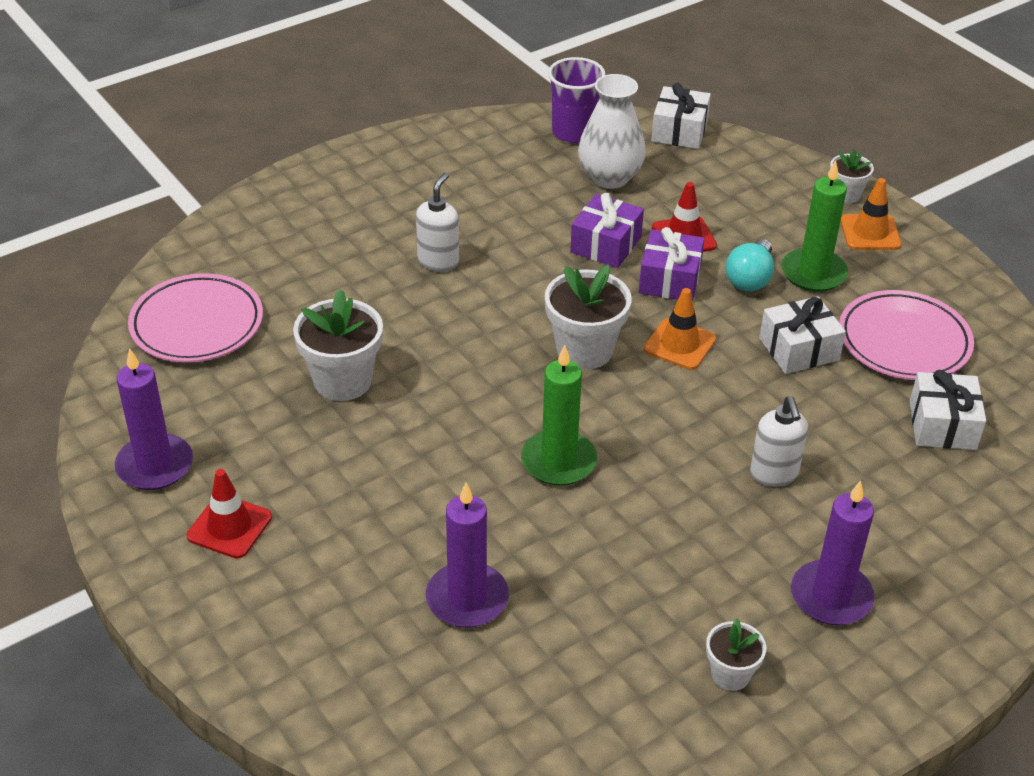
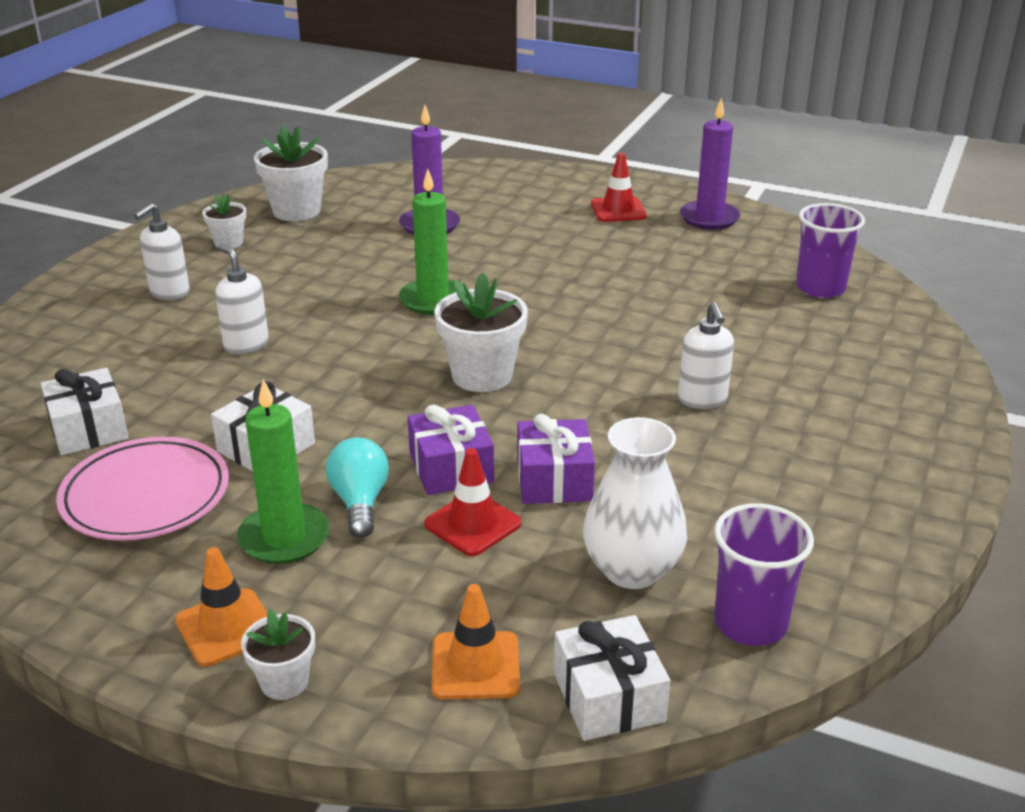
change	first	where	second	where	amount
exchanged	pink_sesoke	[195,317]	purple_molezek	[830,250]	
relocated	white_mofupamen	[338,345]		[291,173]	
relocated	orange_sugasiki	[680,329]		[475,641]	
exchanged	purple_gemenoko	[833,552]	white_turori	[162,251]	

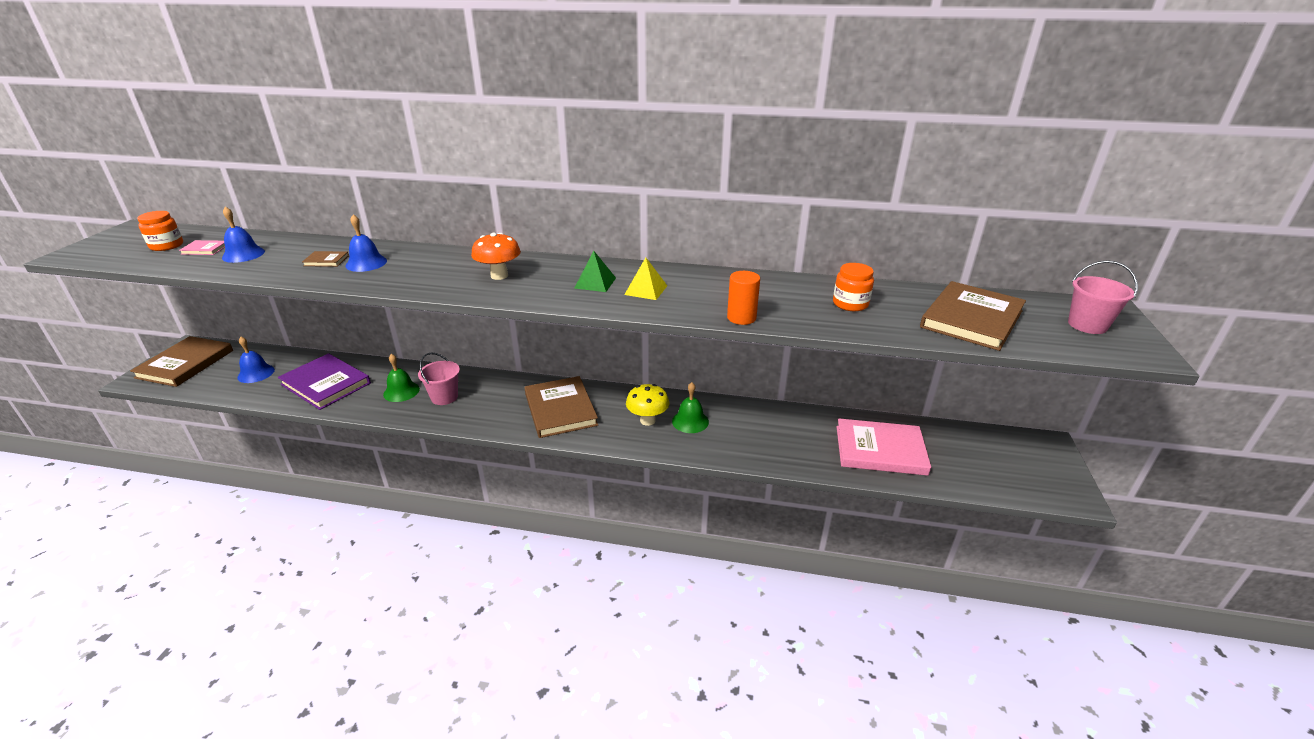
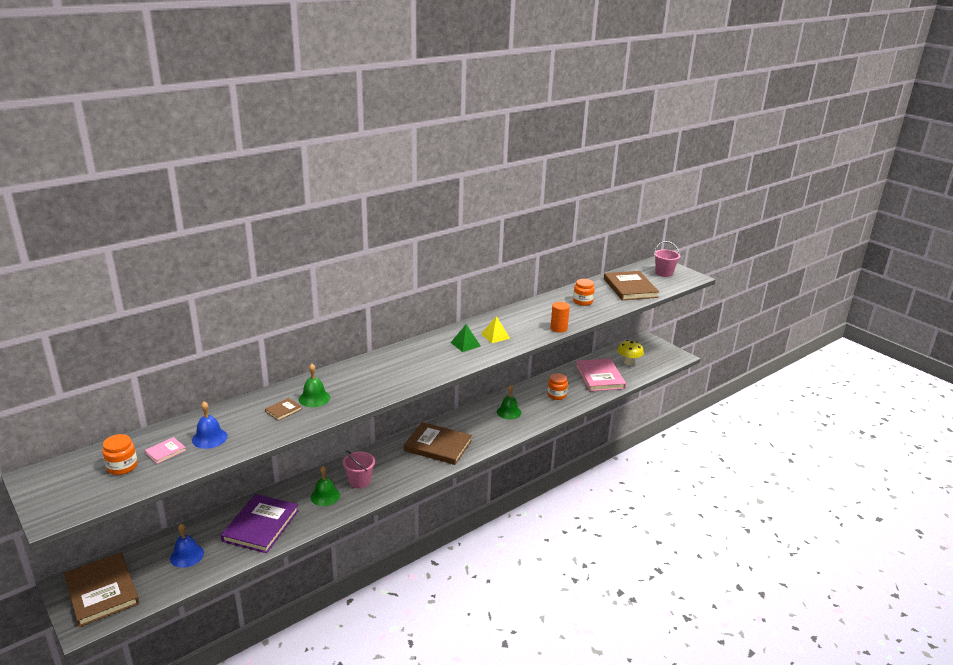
change	first	where	second	where	amount
spun	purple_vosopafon	[324,381]		[260,523]	60 degrees counterclockwise
colour	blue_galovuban	[366,243]	green_galovuban	[314,385]	
missing	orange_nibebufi	[496,256]			
relocated	yellow_nibebufi	[647,405]		[630,352]	
spun	pink_vosopafon	[883,447]		[601,375]	60 degrees counterclockwise
appeared			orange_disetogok	[557,386]	

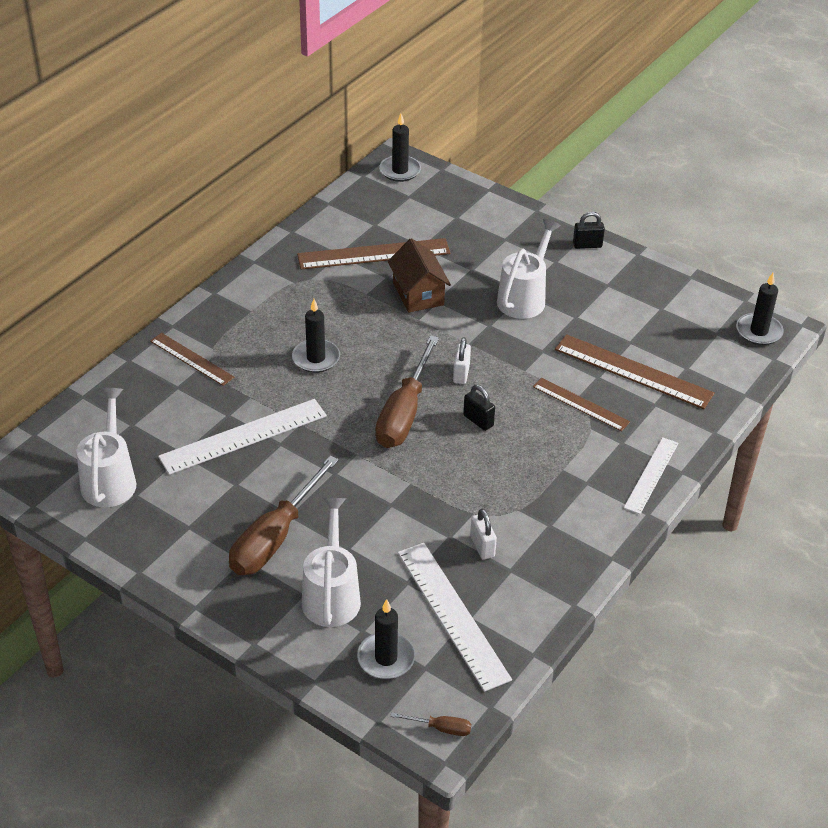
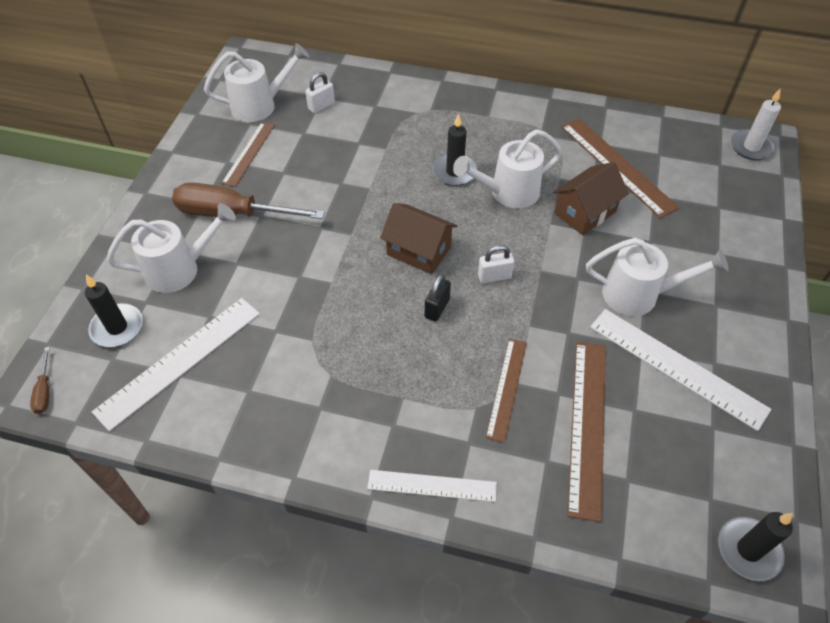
change	first	where	second	where	amount
relocated	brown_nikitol	[192,359]		[248,154]	
relocated	white_nikitol	[242,437]		[681,370]	
exchanged	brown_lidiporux	[407,391]	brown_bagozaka	[418,238]	
colour	black_gemenoko	[400,148]	white_gemenoko	[756,124]	
relocated	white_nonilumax	[483,534]		[320,92]	
missing	black_nonilumax	[589,230]			
appeared			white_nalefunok	[507,168]	

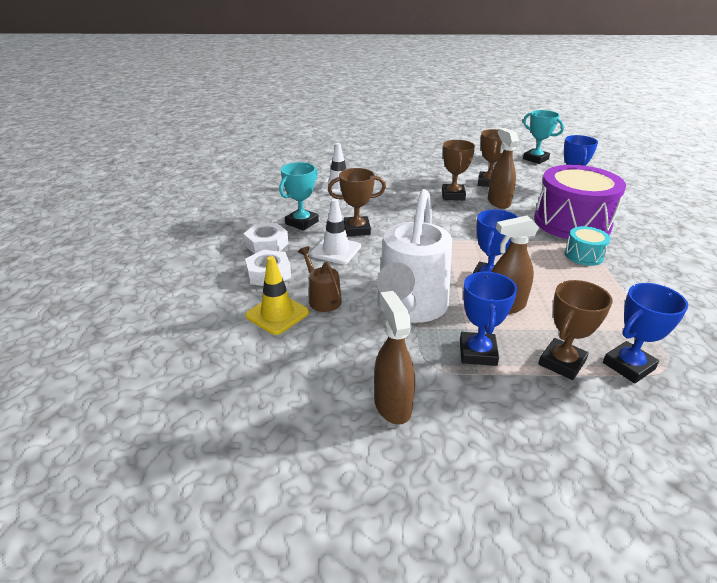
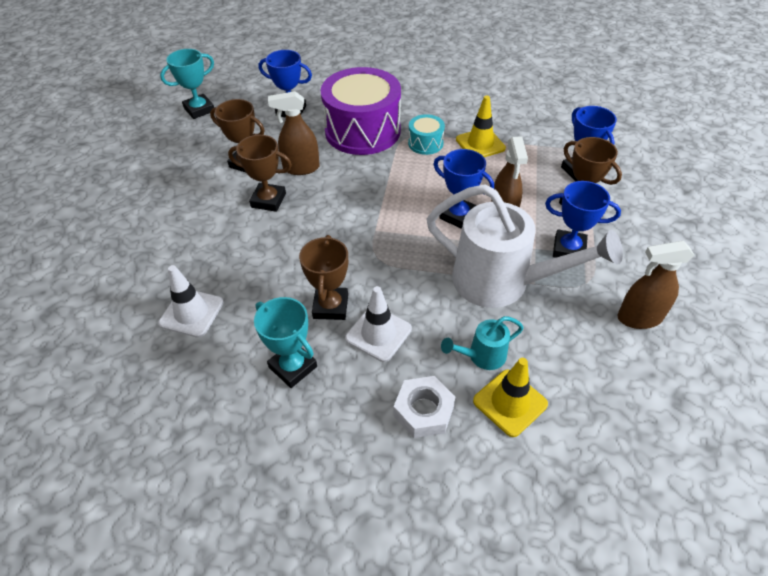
change	first	where	second	where	amount
missing	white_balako	[266,238]			
colour	brown_nalefunok	[320,279]	turquoise_nalefunok	[482,343]	
appeared			yellow_sugasiki	[481,126]	

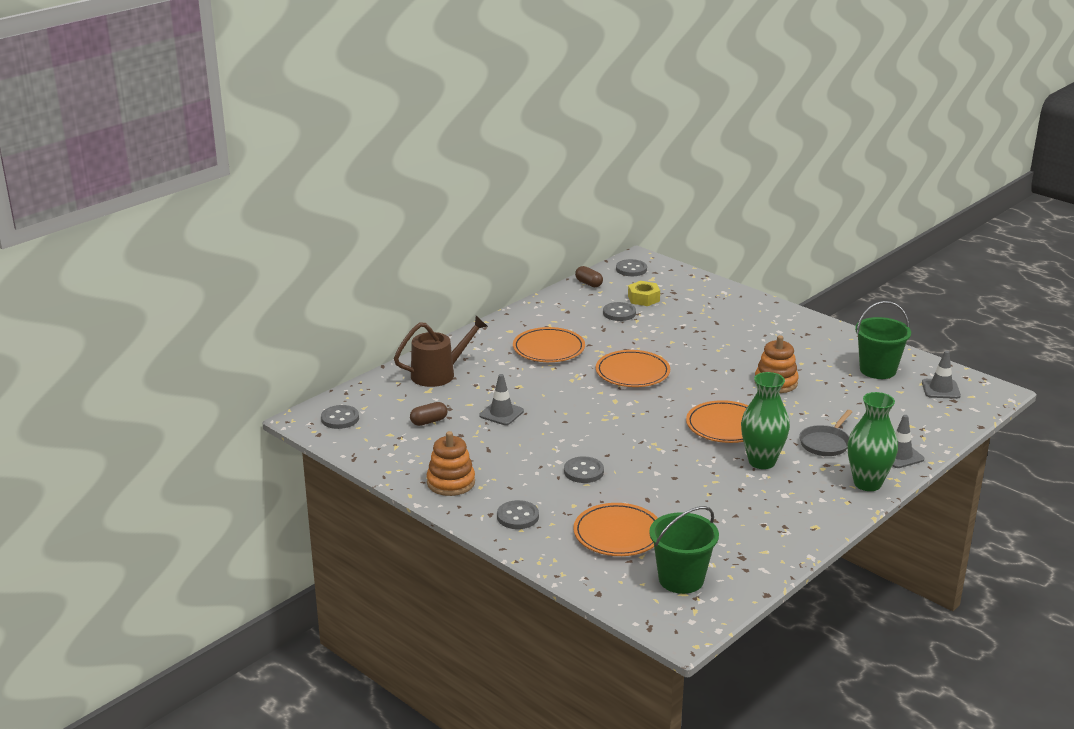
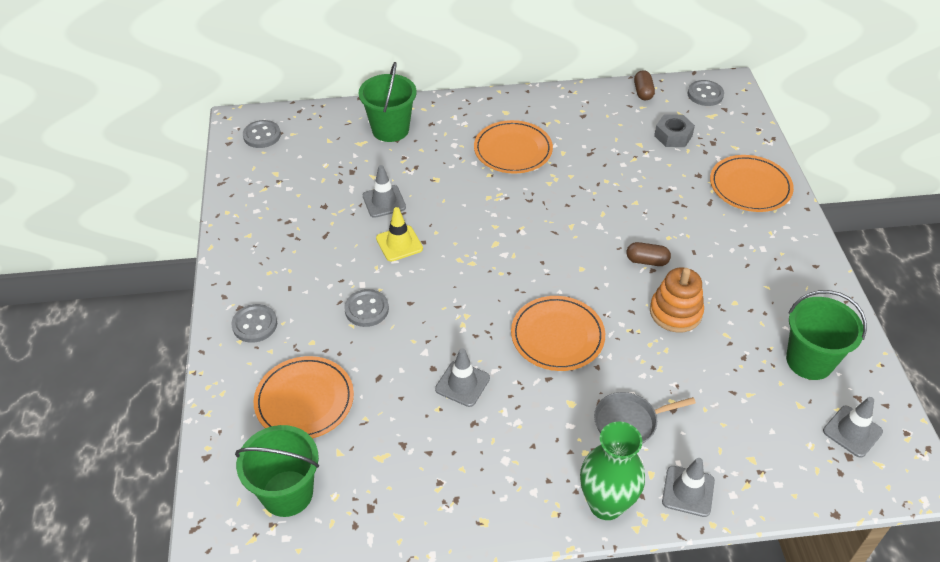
change	first	where	second	where	amount
exchanged	brown_nalefunok	[441,351]	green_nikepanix	[387,102]	
relocated	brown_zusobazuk	[428,414]		[648,254]	
missing	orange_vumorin	[451,463]			
relocated	orange_sesoke	[633,368]		[752,183]	
missing	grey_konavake	[619,311]			
colour	yellow_balako	[644,293]	grey_balako	[674,130]	
missing	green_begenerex	[765,420]			
appeared			yellow_sugasiki	[399,234]	
appeared			grey_sugasiki	[462,377]	

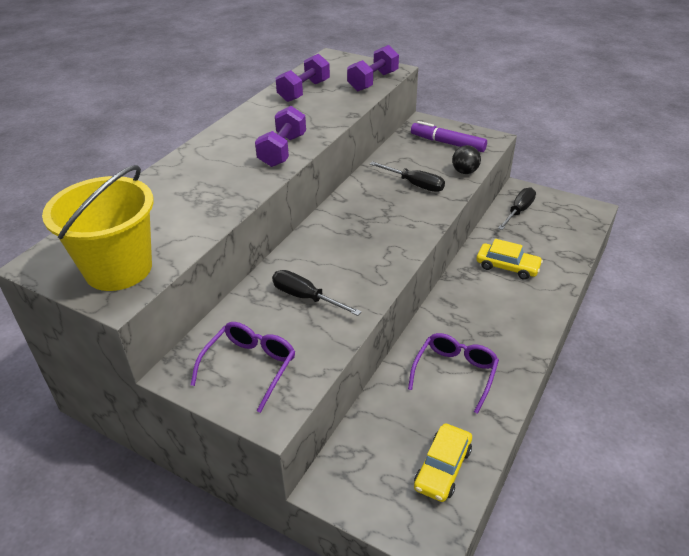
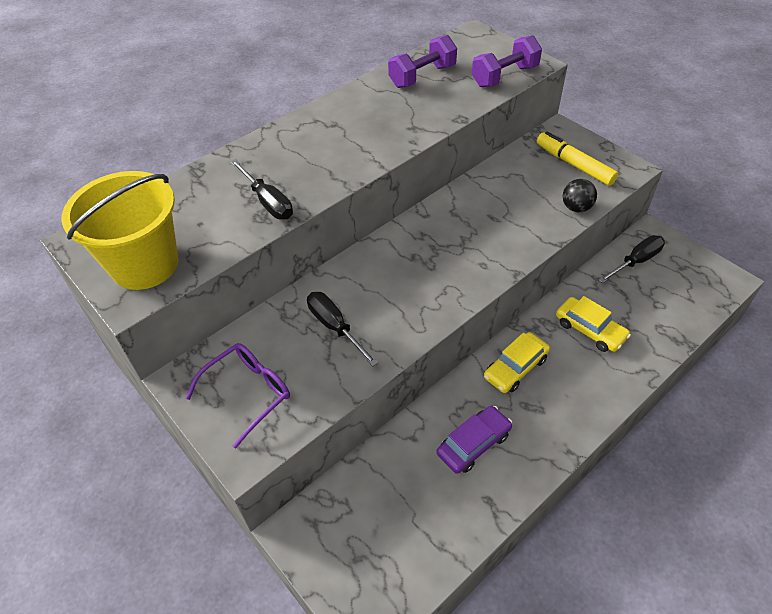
change	first	where	second	where	amount
missing	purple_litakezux	[280,136]			
relocated	black_lidiporux	[407,177]		[261,189]	
exchanged	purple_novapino	[453,373]	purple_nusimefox	[474,440]	
colour	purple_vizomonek	[449,136]	yellow_vizomonek	[577,159]	
relocated	yellow_nusimefox	[443,462]		[517,362]	

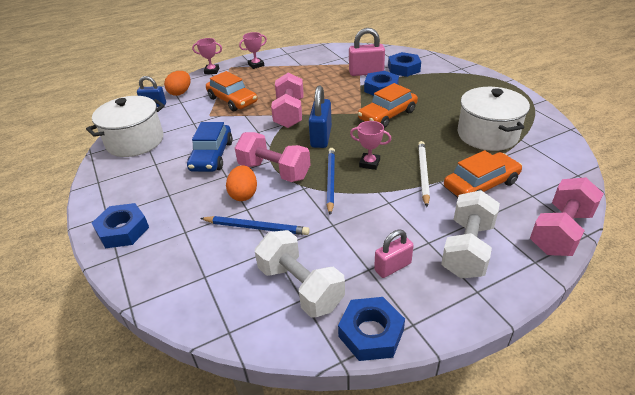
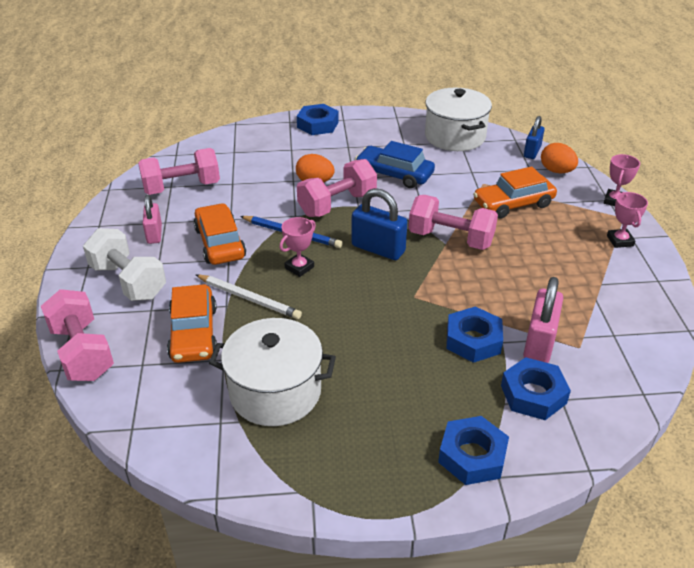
change	first	where	second	where	amount
missing	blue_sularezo	[255,225]			
colour	white_litakezux	[300,274]	pink_litakezux	[179,171]	
relocated	blue_balako	[371,329]		[473,450]	
relocated	orange_nusimefox	[388,105]		[219,234]	

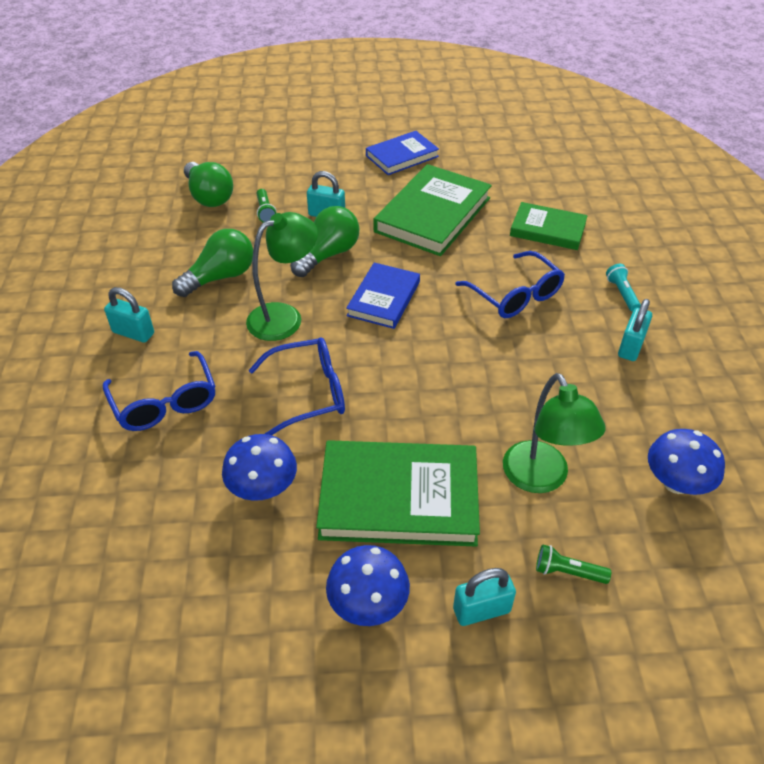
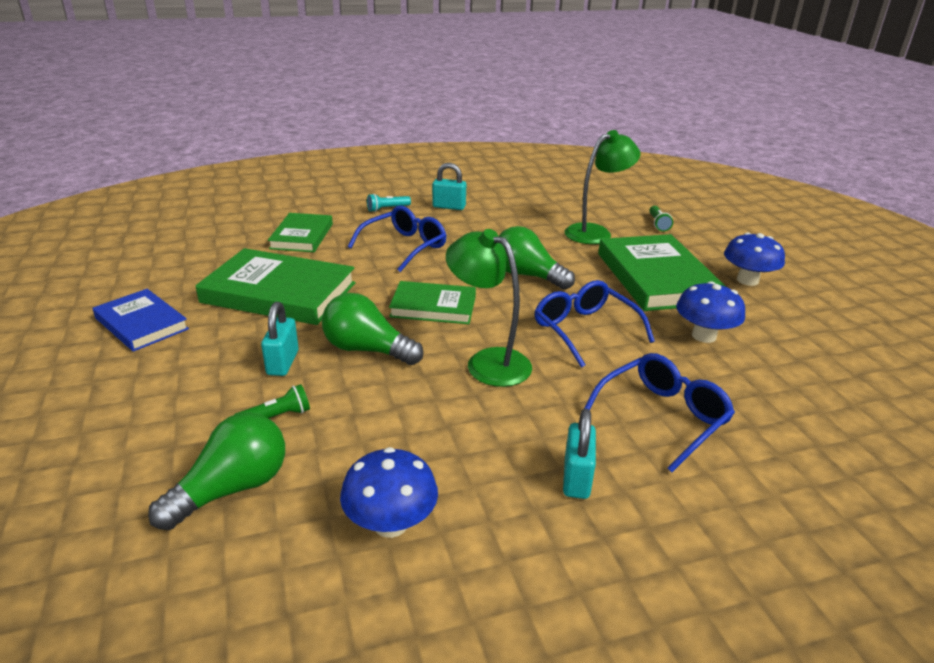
change	first	where	second	where	amount
relocated	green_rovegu	[212,263]		[536,258]	
colour	blue_vosopafon	[383,295]	green_vosopafon	[432,302]	
missing	turquoise_nonilumax	[484,597]			
relocated	blue_nibebufi	[686,462]		[389,492]	

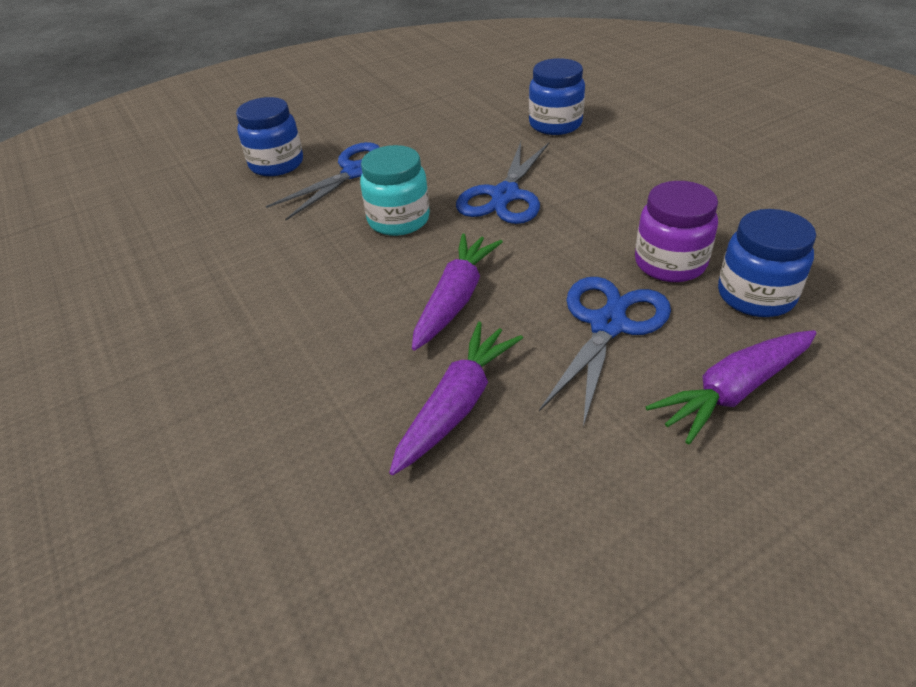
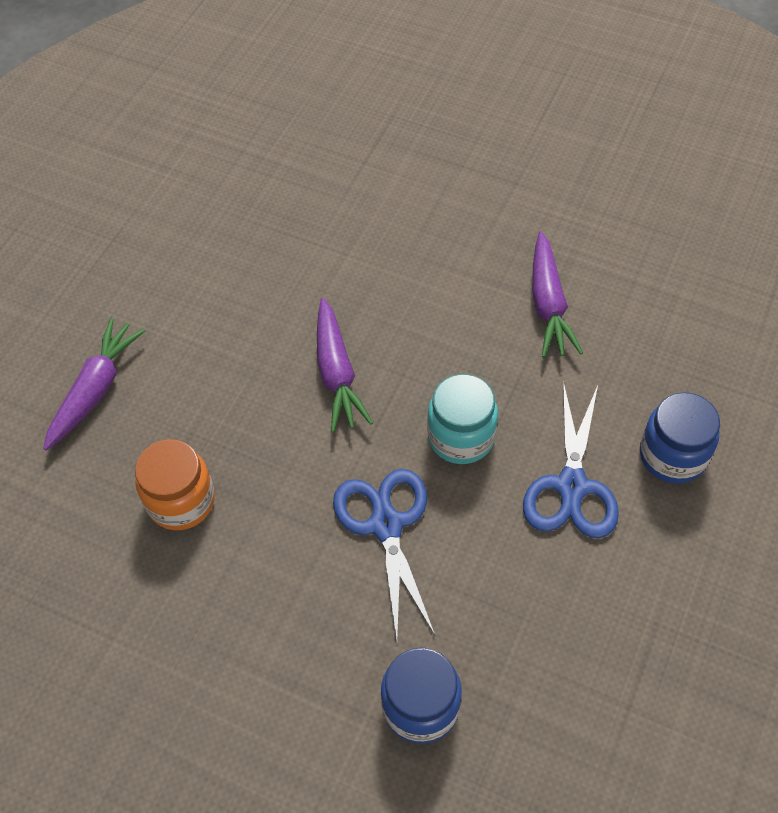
change	first	where	second	where	amount
relocated	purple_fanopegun	[456,398]		[557,295]	
missing	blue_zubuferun	[605,352]			
colour	purple_disetogok	[676,231]	orange_disetogok	[175,484]	
missing	blue_disetogok	[767,263]			

